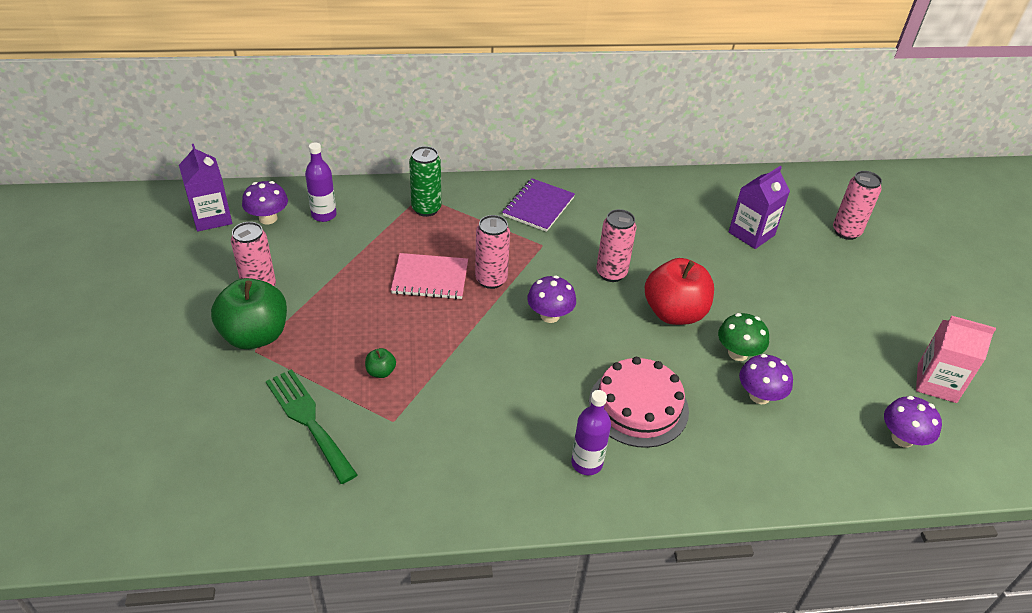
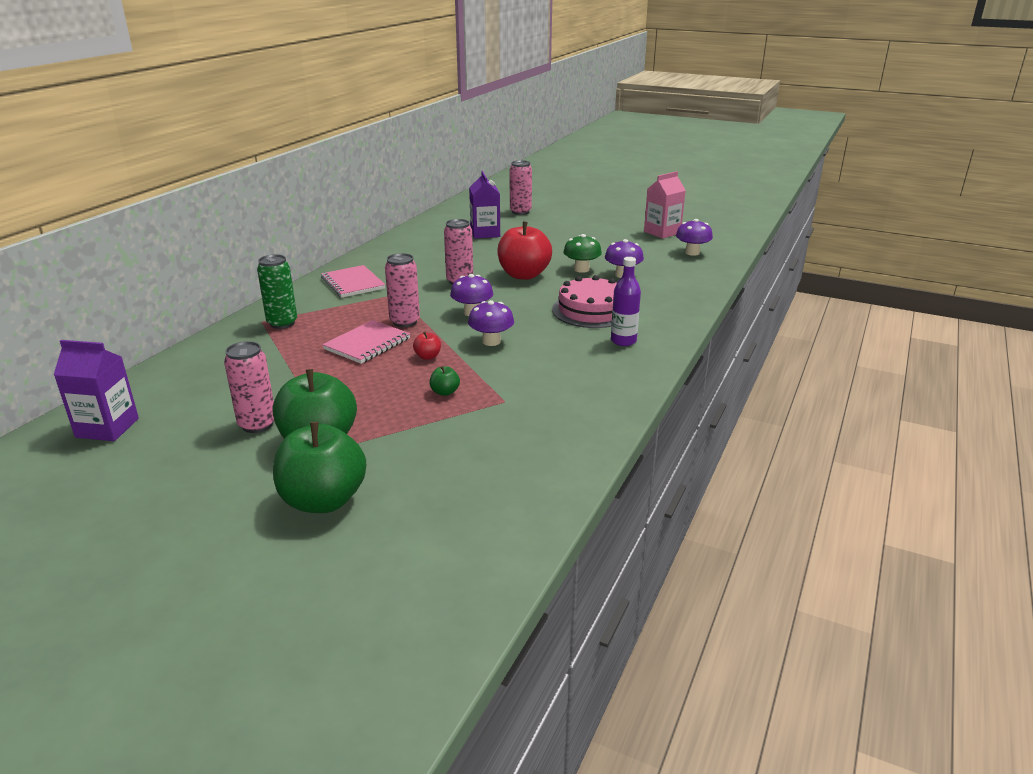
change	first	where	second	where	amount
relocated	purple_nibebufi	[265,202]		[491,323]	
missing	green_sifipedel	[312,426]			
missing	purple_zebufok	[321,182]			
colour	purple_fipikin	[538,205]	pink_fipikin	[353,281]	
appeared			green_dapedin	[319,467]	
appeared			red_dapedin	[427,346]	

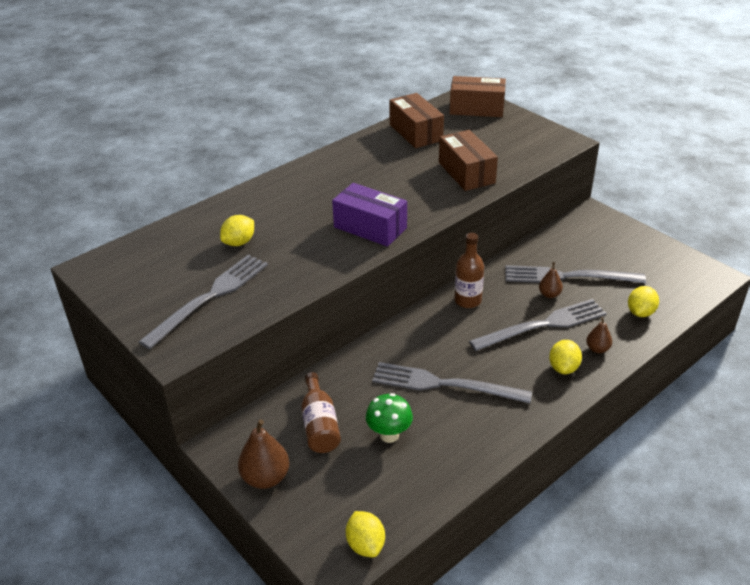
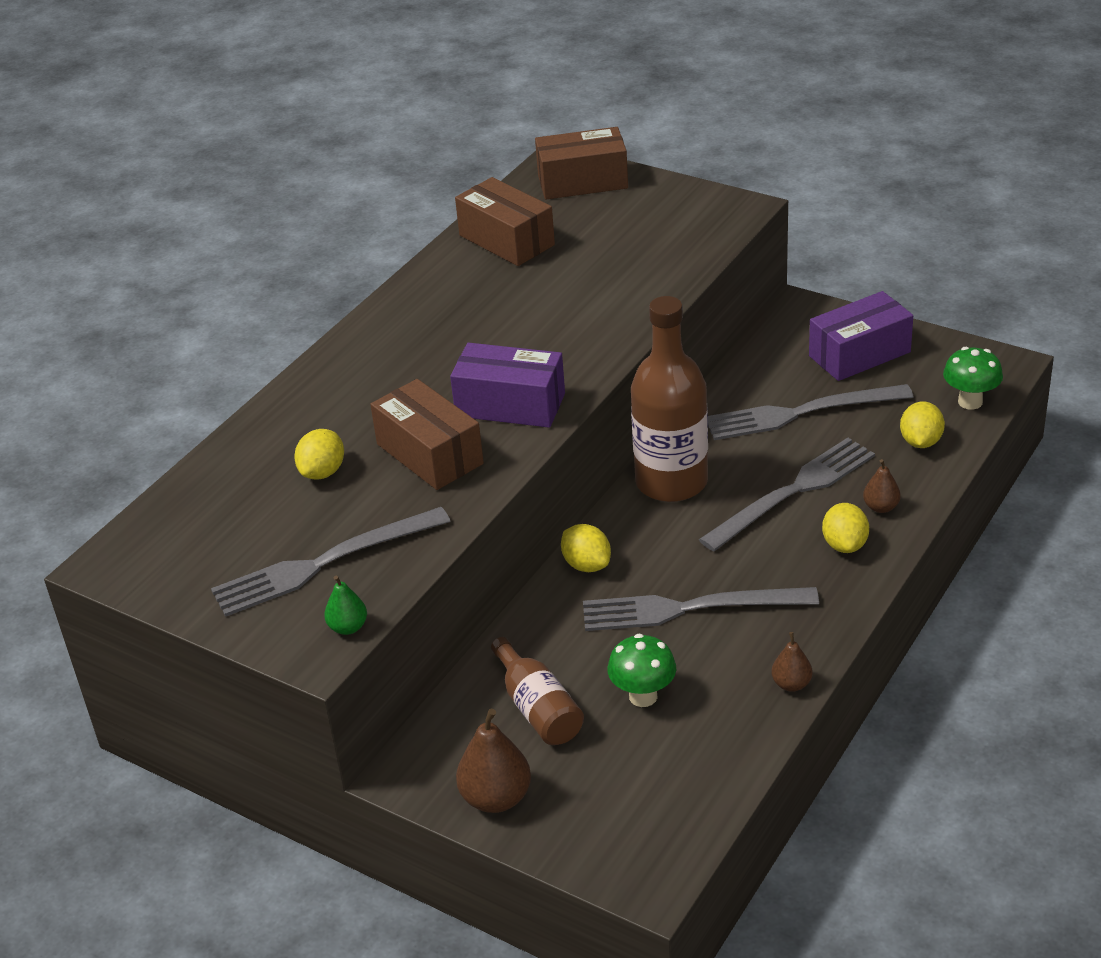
change	first	where	second	where	amount
spun	grey_sifipedel	[203,302]		[331,562]	135 degrees counterclockwise
relocated	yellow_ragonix	[365,534]		[586,548]	
relocated	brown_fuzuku	[468,160]		[427,434]	
size	brown_zebufok	[469,270]		[669,399]	x1.75
relocated	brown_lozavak	[551,280]		[792,662]	
appeared			green_lozavak	[345,605]	
appeared			purple_fuzuku	[861,336]	
appeared			green_nibebufi	[973,378]	

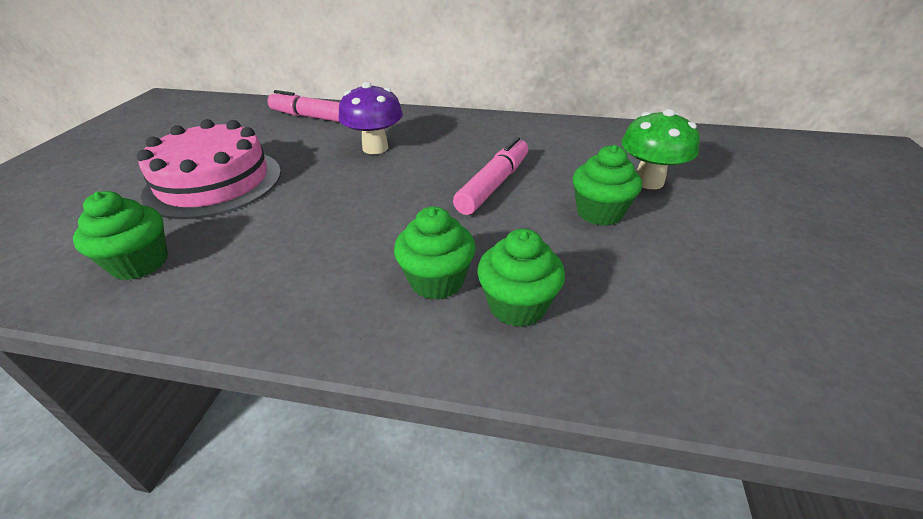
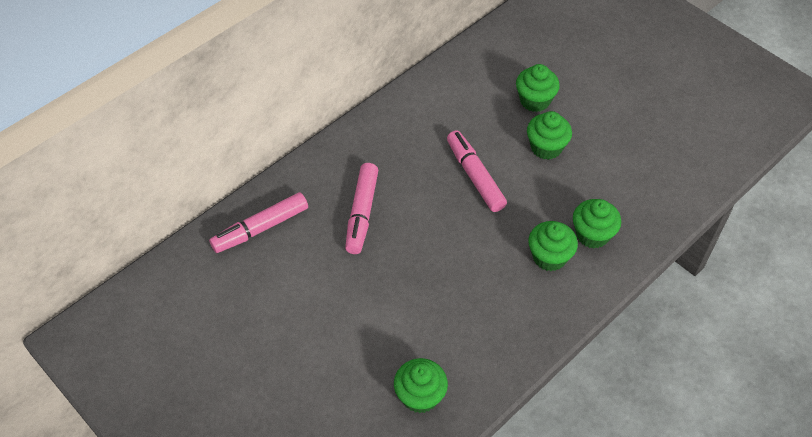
change	first	where	second	where	amount
missing	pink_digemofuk	[209,169]			
exchanged	purple_nibebufi	[371,118]	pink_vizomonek	[361,208]	
exchanged	green_nibebufi	[660,149]	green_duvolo	[538,88]	

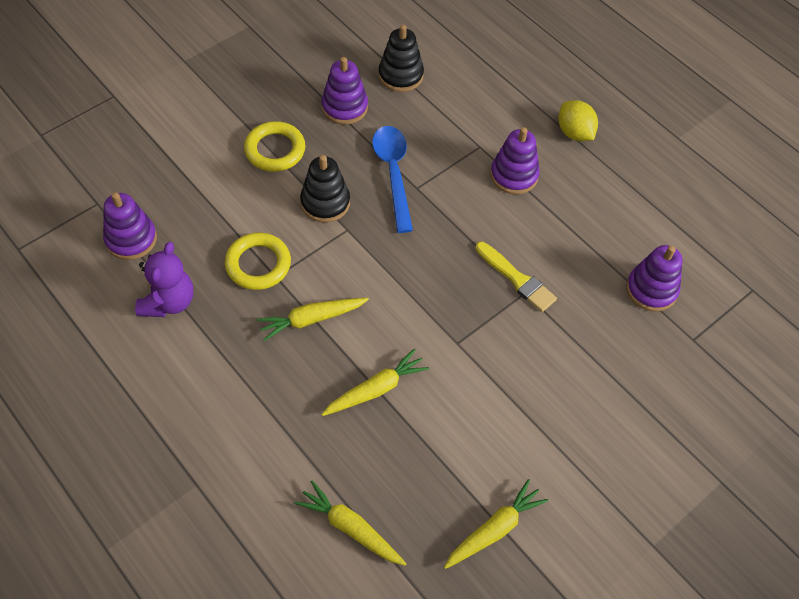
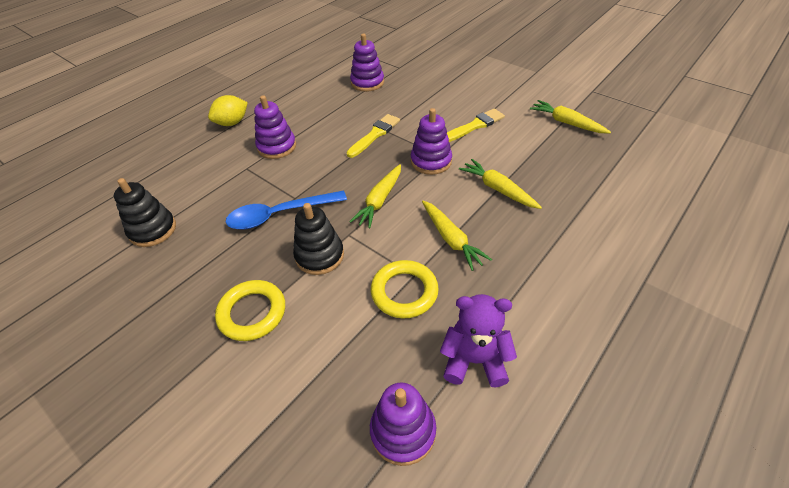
change	first	where	second	where	amount
relocated	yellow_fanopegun	[351,523]		[375,196]	
relocated	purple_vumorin	[344,91]		[431,141]	
appeared			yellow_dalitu	[476,125]	

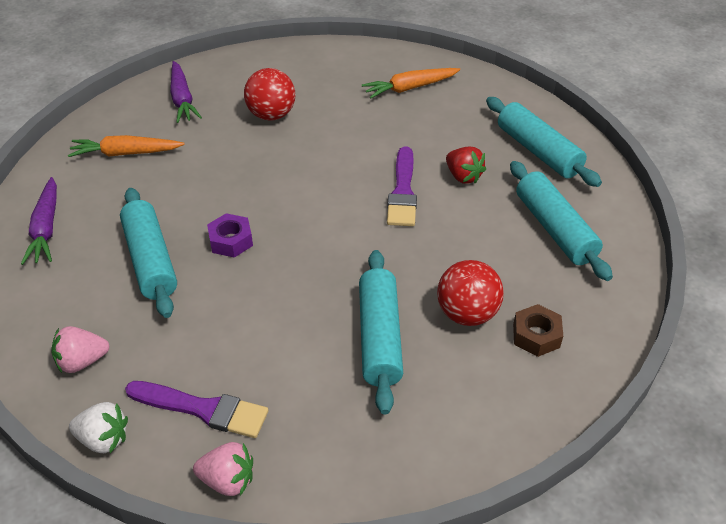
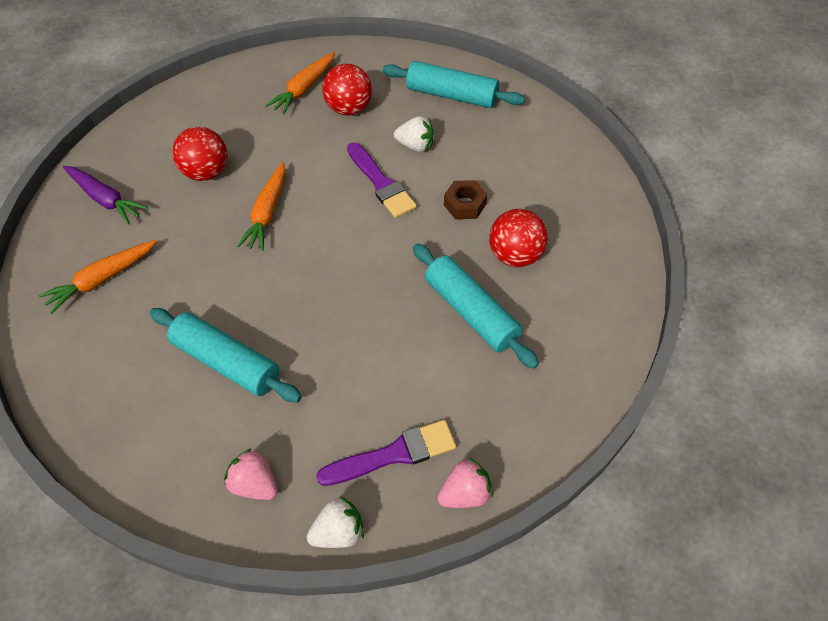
change	first	where	second	where	amount
missing	purple_fanopegun	[39,221]			
spun	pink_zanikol	[80,349]		[251,474]	90 degrees clockwise
missing	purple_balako	[230,235]			
colour	red_zanikol	[466,165]	white_zanikol	[414,134]	
missing	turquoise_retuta	[561,221]			
relocated	brown_balako	[538,330]		[465,199]	
appeared			orange_fanopegun	[261,206]	
appeared			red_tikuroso	[347,89]	

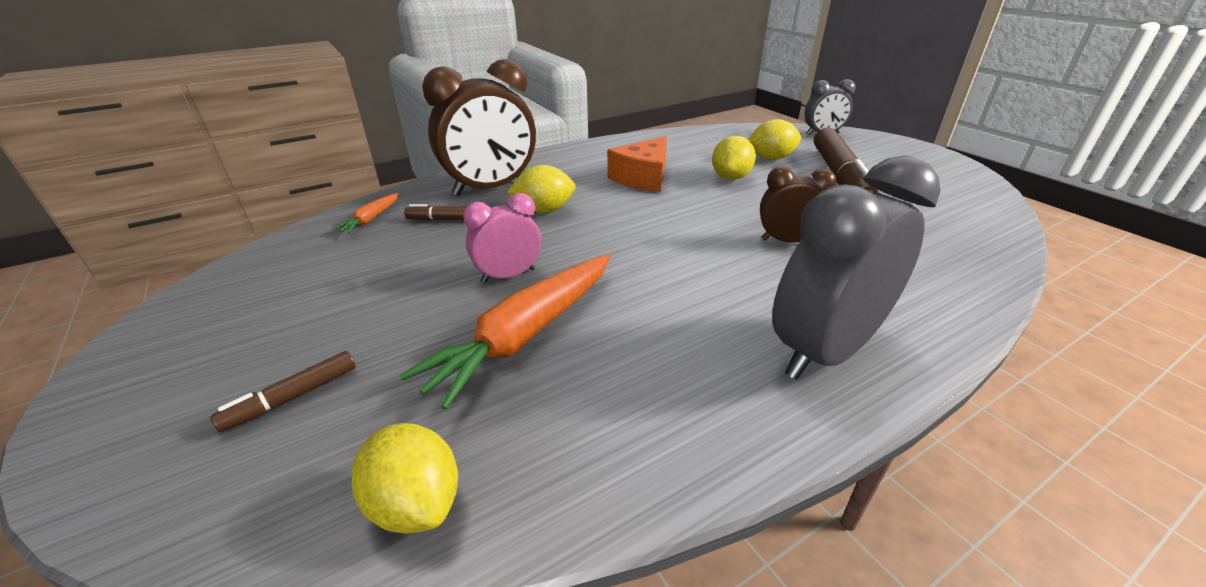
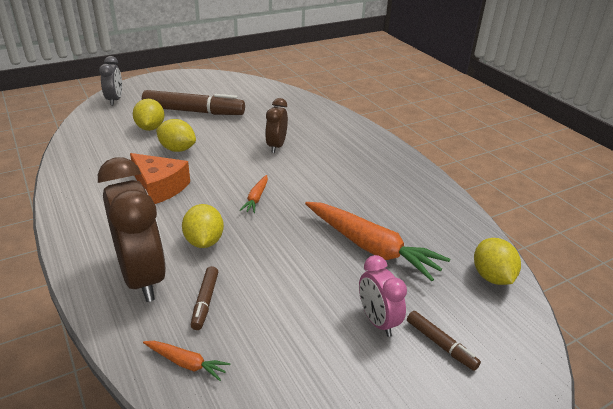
change	first	where	second	where	amount
spun	yellow_ragonix	[405,478]		[497,261]	60 degrees counterclockwise
relocated	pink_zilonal	[502,238]		[383,296]	
missing	grey_zilonal	[856,267]			
appeared			orange_fanopegun	[254,194]	

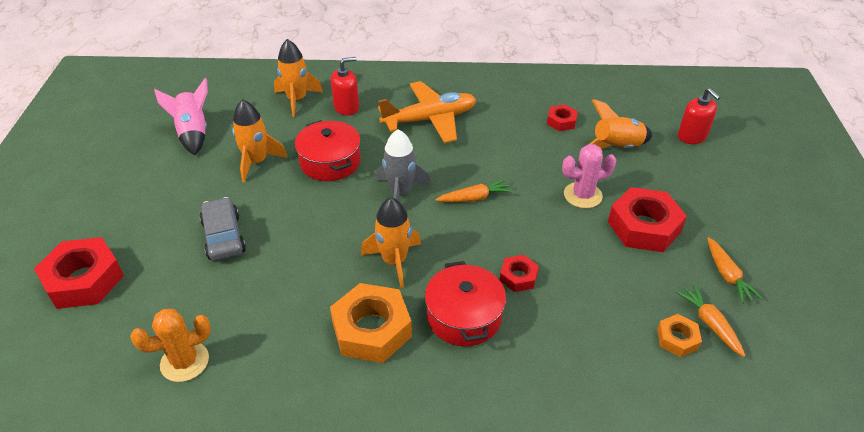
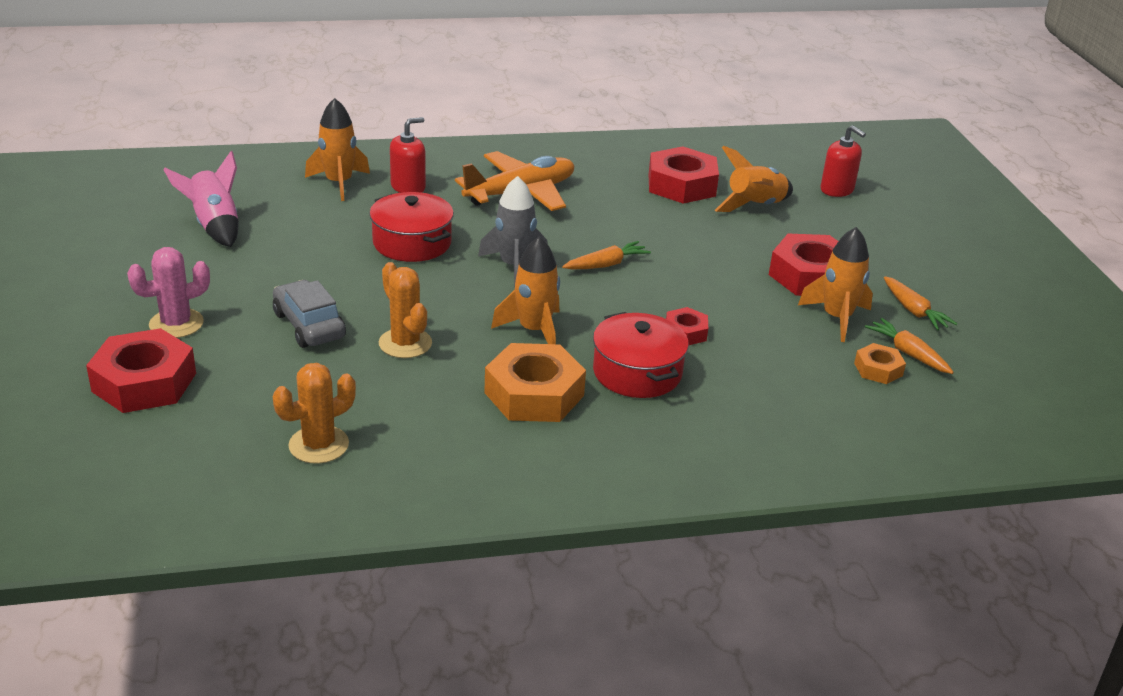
change	first	where	second	where	amount
relocated	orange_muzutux	[260,140]		[835,284]	
size	red_balako	[562,118]		[683,175]	x1.93
relocated	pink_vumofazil	[589,176]		[168,292]	
appeared			orange_vumofazil	[405,310]	

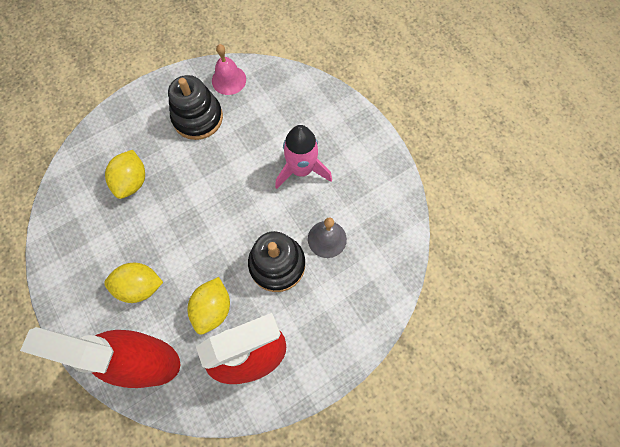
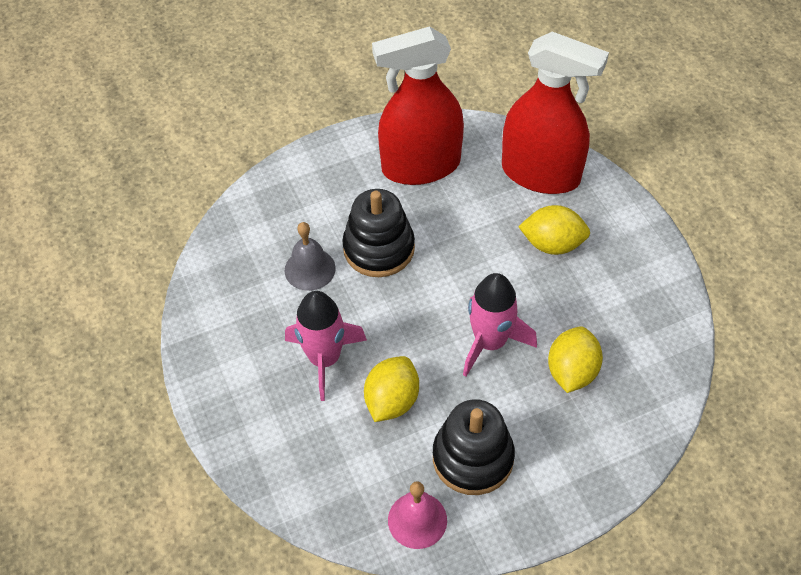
change	first	where	second	where	amount
relocated	yellow_ragonix	[209,305]		[391,389]	
appeared			pink_muzutux	[500,325]	

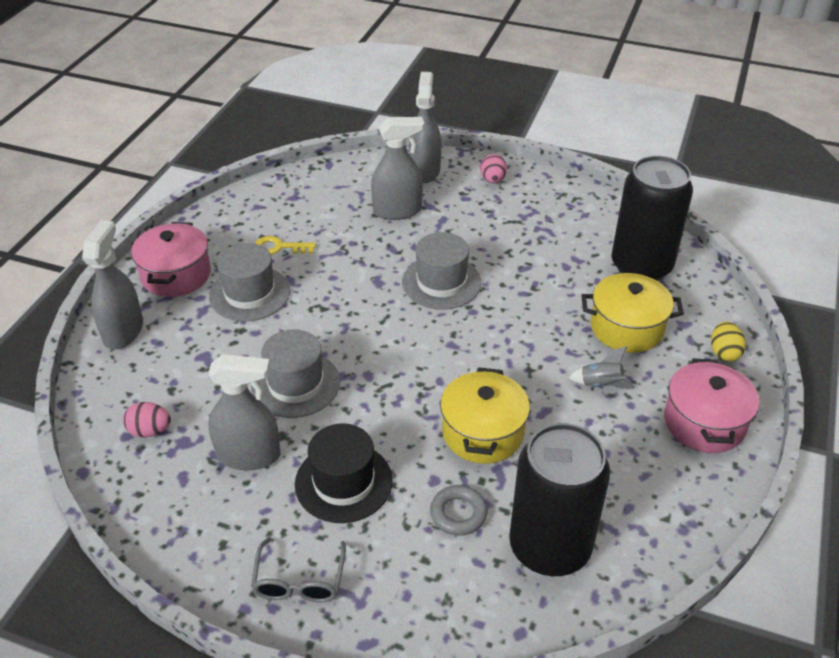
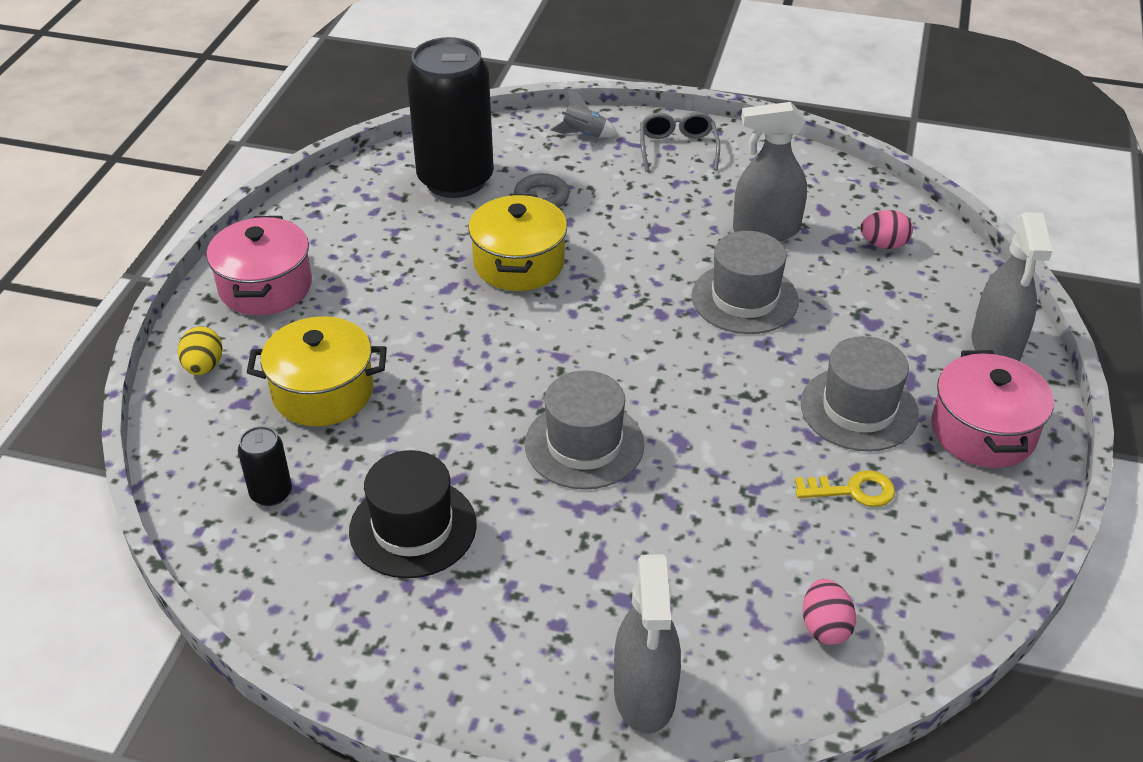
change	first	where	second	where	amount
relocated	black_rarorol	[344,473]		[413,514]	
missing	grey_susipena	[397,168]			
relocated	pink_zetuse	[493,168]		[829,612]	
relocated	grey_muzutux	[602,367]		[584,113]	
size	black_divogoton	[652,218]		[265,466]	x0.43

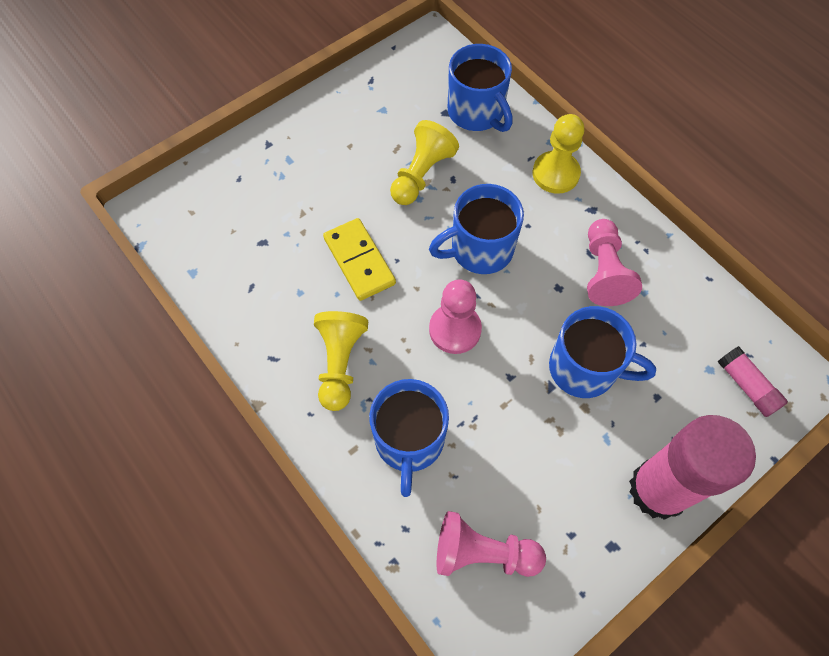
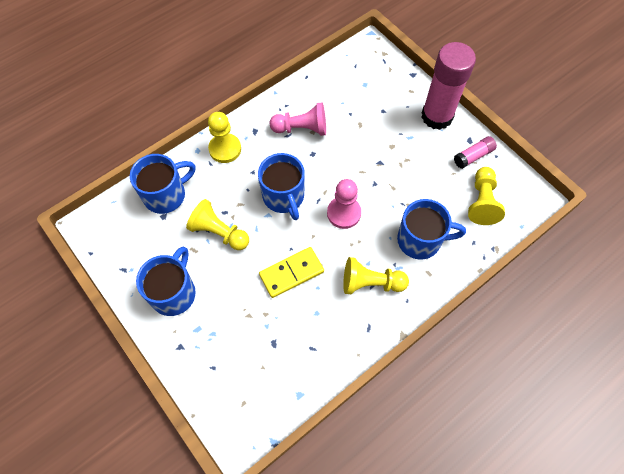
change	first	where	second	where	amount
colour	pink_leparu	[491,544]	yellow_leparu	[486,196]	
relocated	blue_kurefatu	[602,352]		[166,281]	
relocated	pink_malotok	[753,382]		[475,152]	

